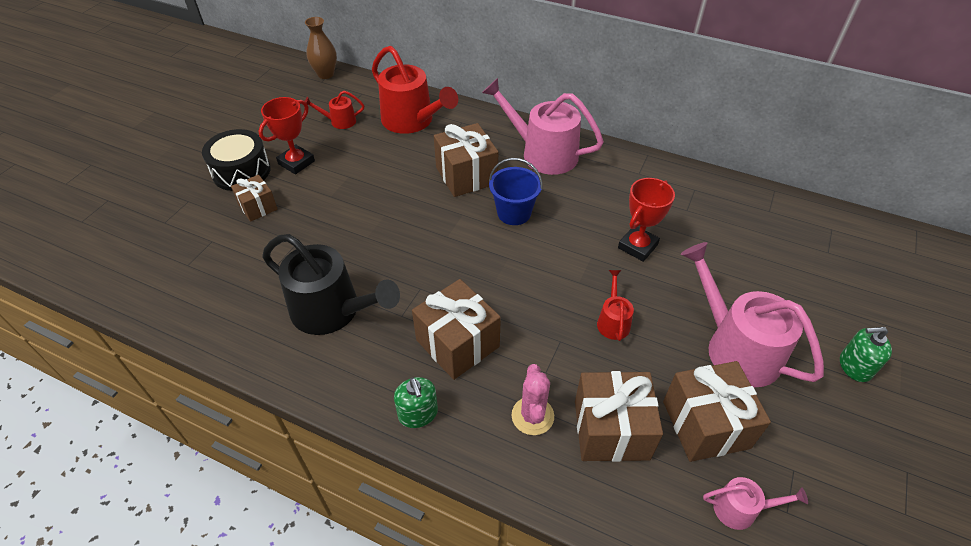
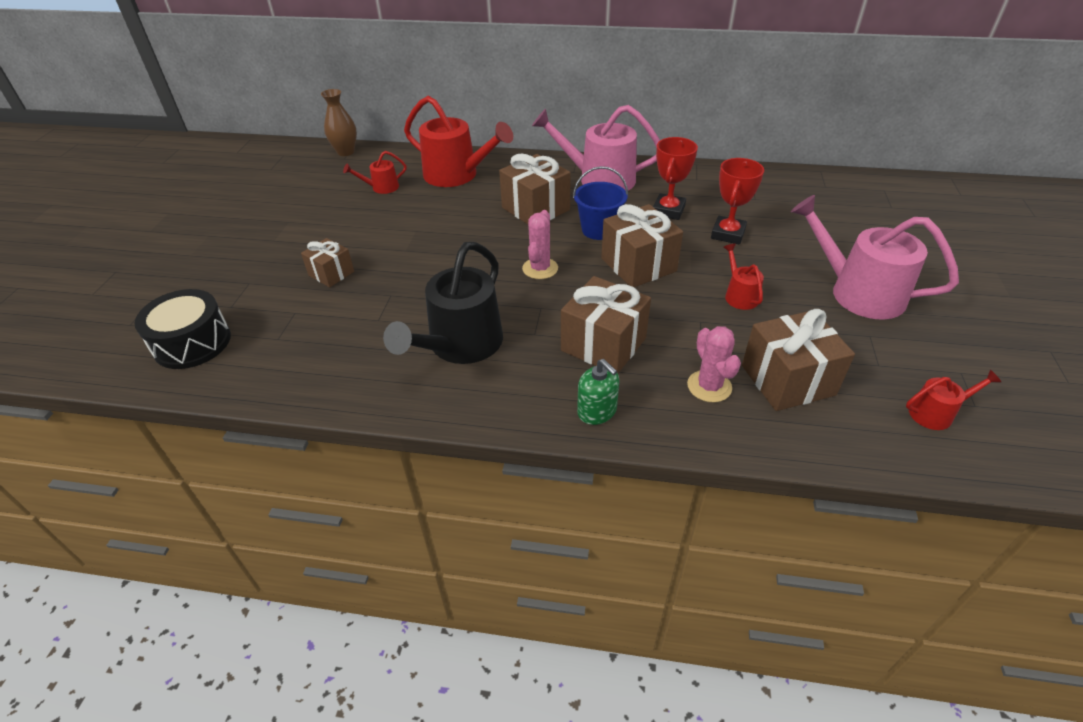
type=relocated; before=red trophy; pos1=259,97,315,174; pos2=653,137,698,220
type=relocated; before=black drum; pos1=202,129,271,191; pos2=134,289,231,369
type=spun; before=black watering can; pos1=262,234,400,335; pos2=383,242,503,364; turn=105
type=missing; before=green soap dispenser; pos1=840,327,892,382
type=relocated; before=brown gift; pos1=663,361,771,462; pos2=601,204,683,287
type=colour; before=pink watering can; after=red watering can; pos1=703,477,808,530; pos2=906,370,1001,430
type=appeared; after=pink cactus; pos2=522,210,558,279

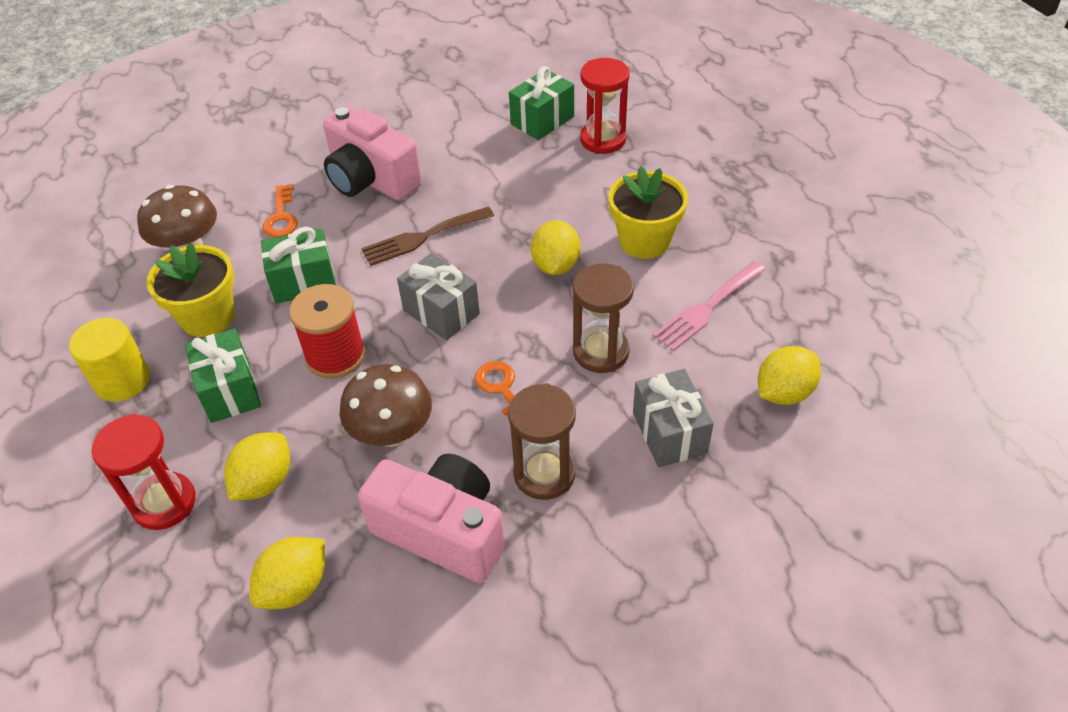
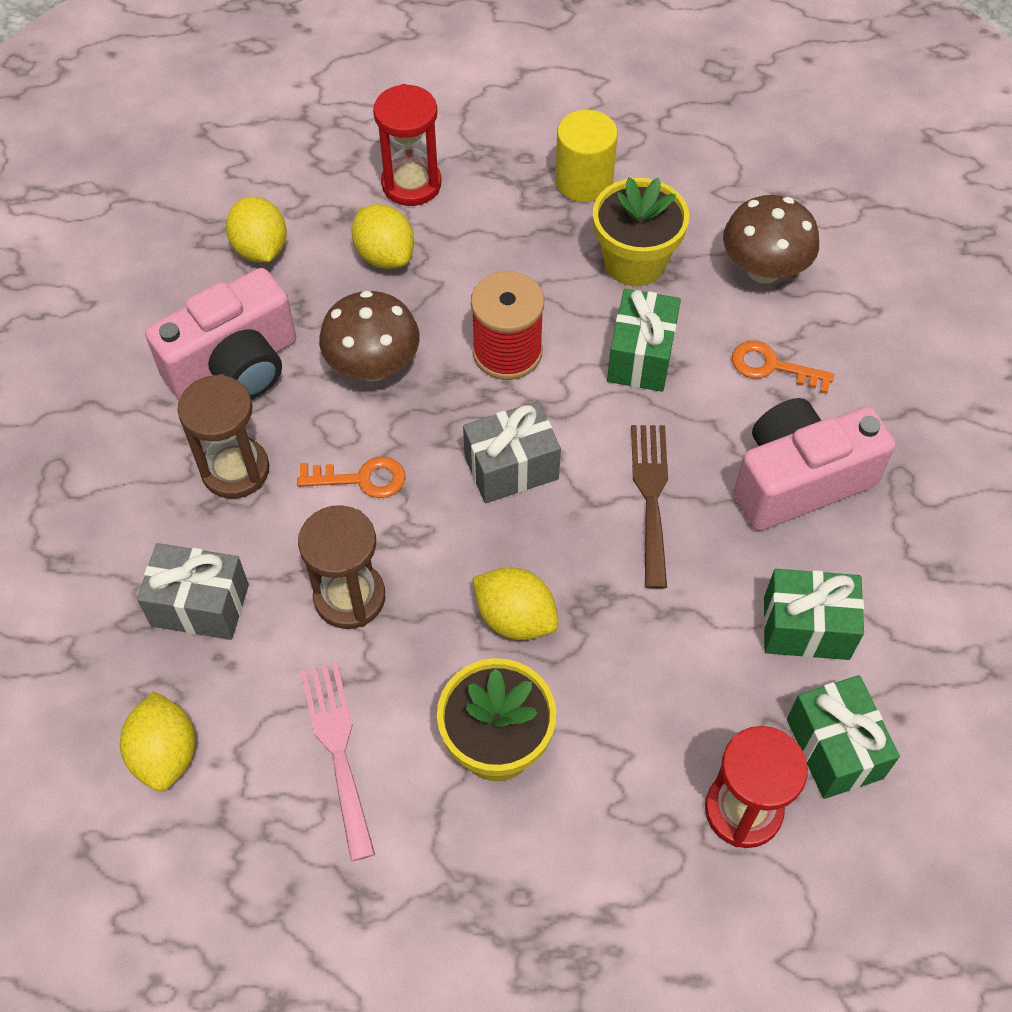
type=relocated; before=green gift; pos1=185,329,261,423; pos2=763,569,864,660

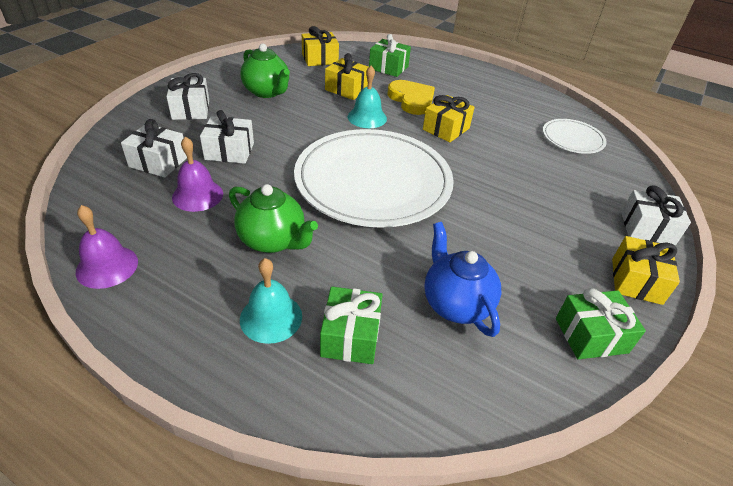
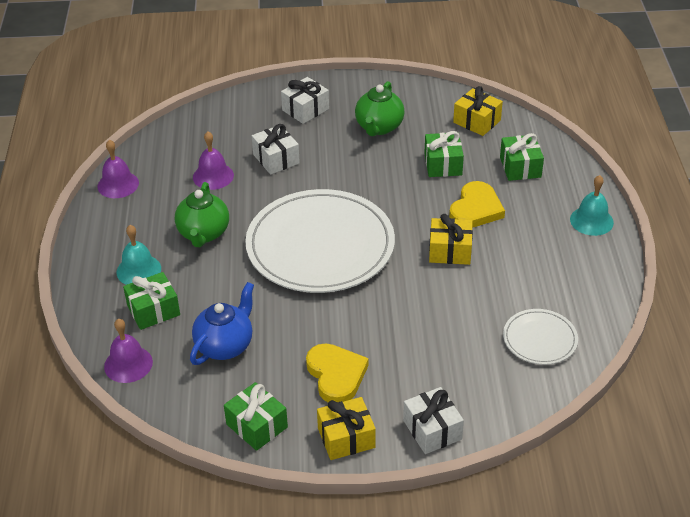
type=colour; before=yellow gift; after=green gift; pos1=325,53,369,100; pos2=424,131,464,177
type=relocated; before=turquoise bell; pos1=348,66,387,128; pos2=570,175,614,236
type=missing; before=white gift; pos1=121,119,187,178
type=appeared; after=purple bell; pos2=104,319,153,383
type=appeared; after=yellow heart; pos2=306,343,369,403

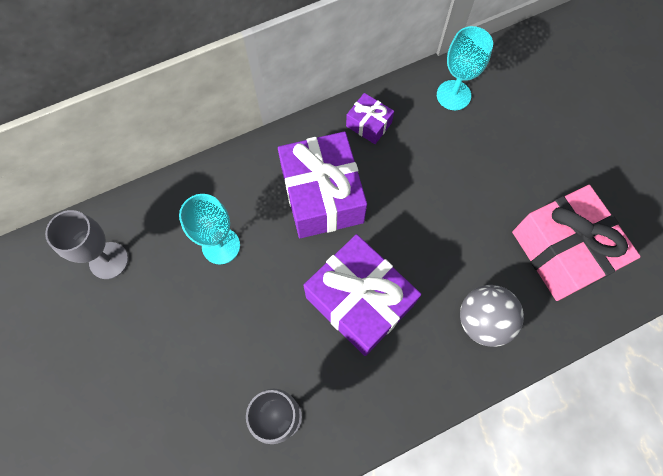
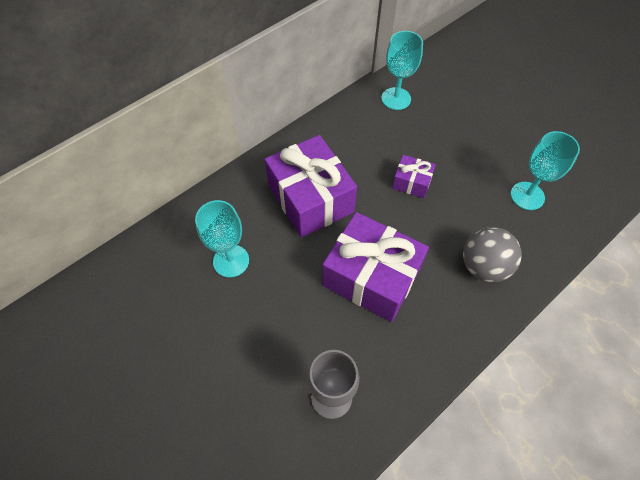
type=relocated; before=purple gift; pos1=346,93,394,144; pos2=392,155,436,198
type=exchanged; before=pink gift; after=turquoise goblet; pos1=512,185,641,301; pos2=511,131,580,210
type=missing; before=grey goblet; pos1=45,210,128,279

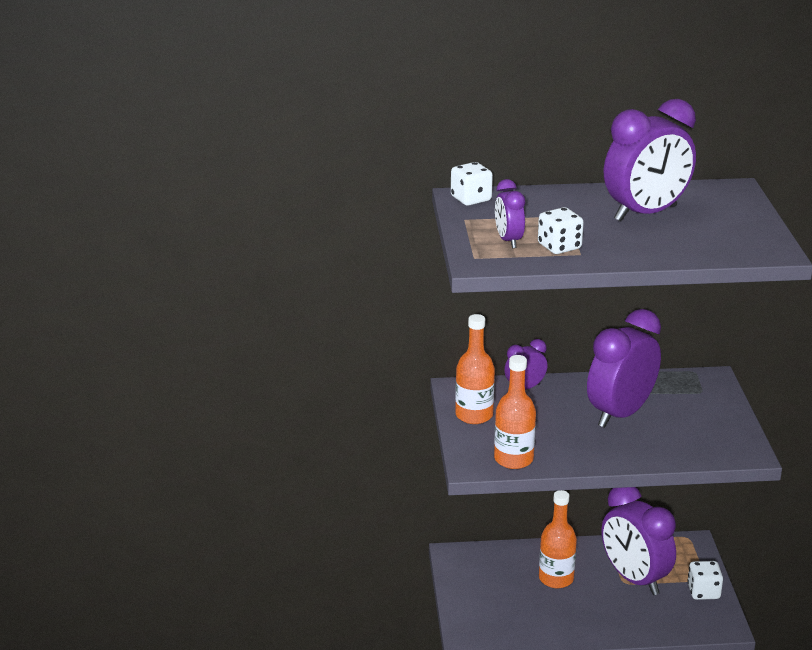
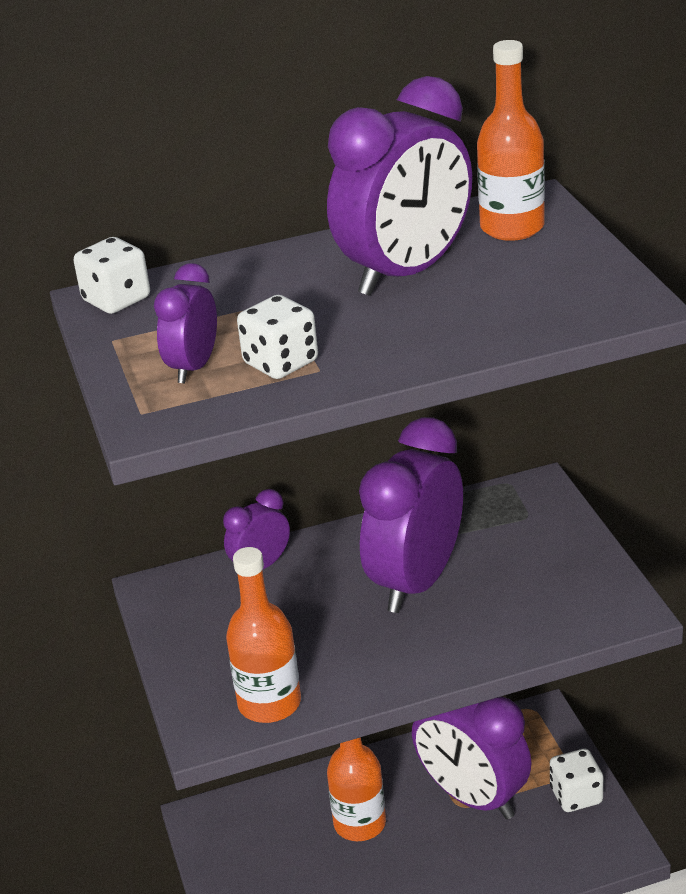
type=spun; before=purple clock; pos1=495,179,525,248; pos2=154,263,217,383; turn=45
type=relocated; before=orange bottle; pos1=455,314,495,424; pos2=477,40,545,241

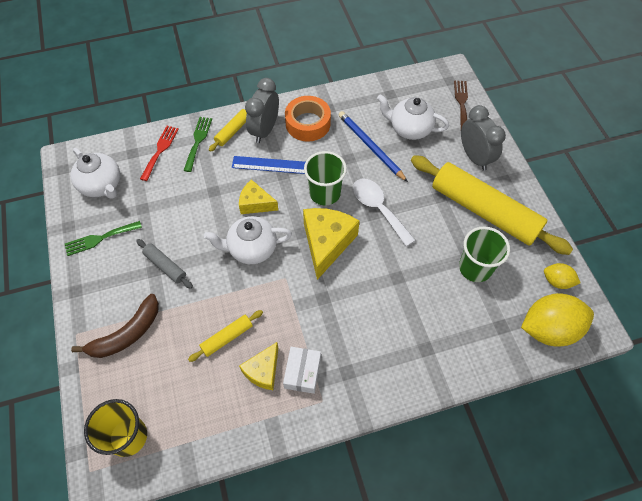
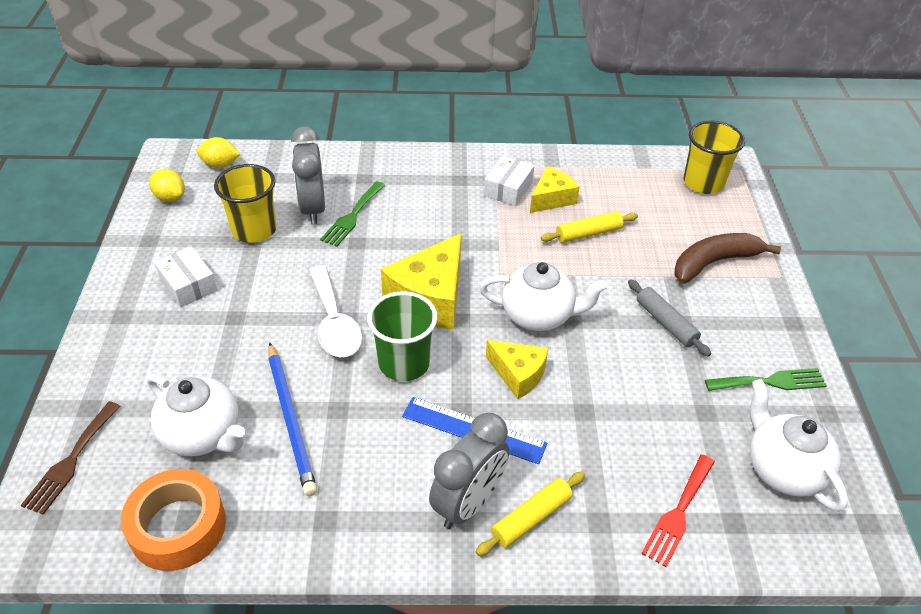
type=relocated; before=orange tape; pos1=285,96,331,142; pos2=121,469,226,571
type=relocated; before=grey clock; pos1=461,105,506,171; pos2=291,126,325,225
type=relocated; before=green fork; pos1=183,117,212,172; pos2=320,181,385,247
type=exchanged; before=yellow rolling pin; after=white box; pos1=411,155,573,255; pos2=154,247,217,307
type=colour; before=green cup; after=yellow cup; pos1=459,227,510,282; pos2=214,164,277,243
type=size; before=yellow lemon; pos1=521,293,594,347; pos2=197,137,240,168; scale=0.51

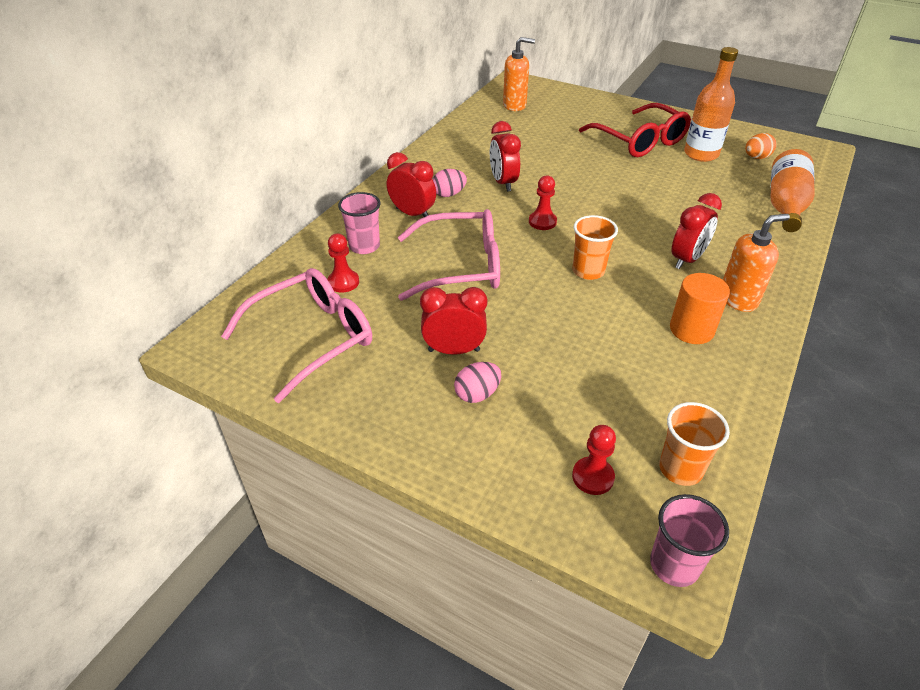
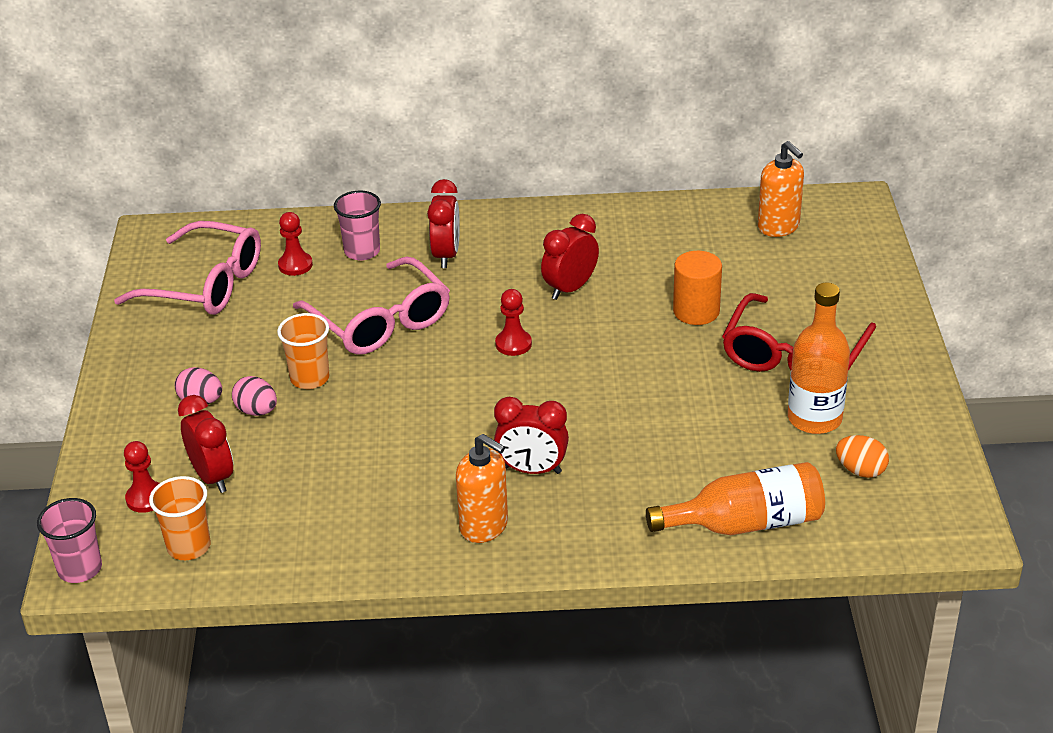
type=relocated; before=pink egg; pos1=433,169,467,197; pos2=232,376,277,416
type=relocated; before=orange cup; pos1=572,215,618,280; pos2=277,313,329,389
type=relocated; before=orange cylinder; pos1=670,273,730,344; pos2=673,251,722,325
type=relocated; before=red clock; pos1=420,287,487,355; pos2=178,395,233,493

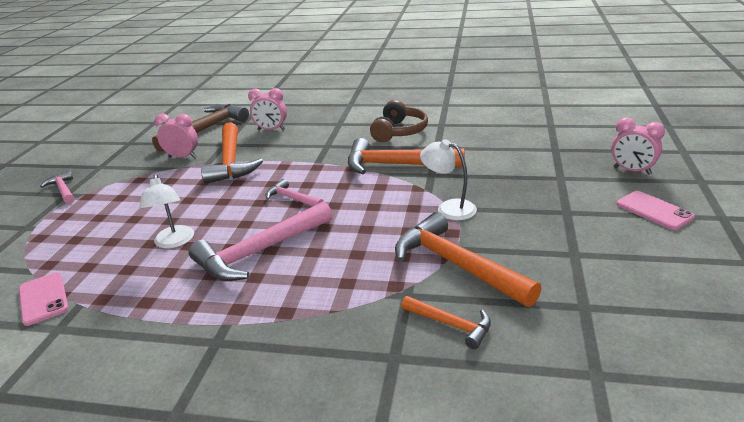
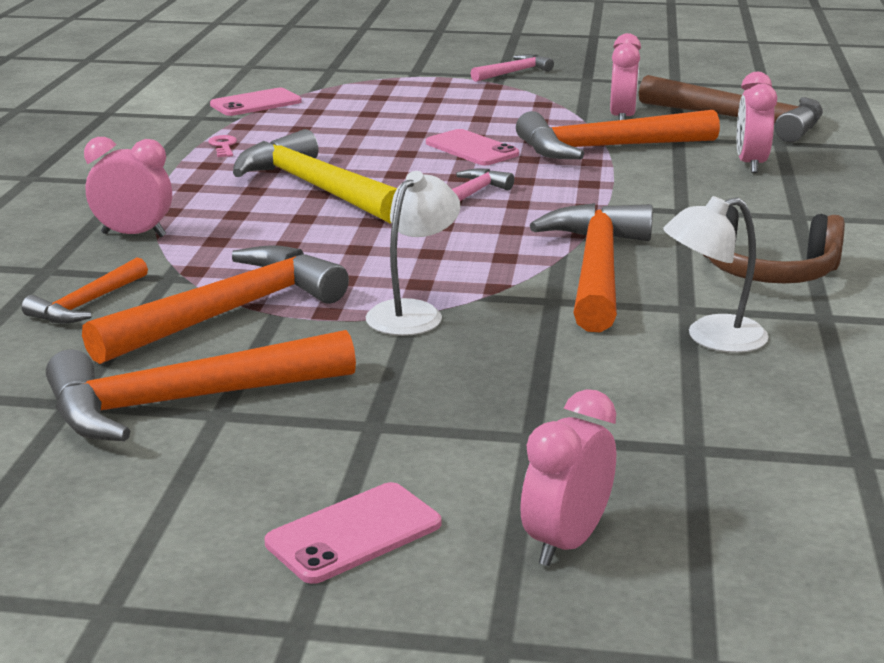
type=relocated; before=white lamp; pos1=139,174,194,248; pos2=663,196,769,353
type=colour; before=pink hammer; after=yellow hammer; pos1=189,201,333,281; pos2=233,129,397,223
type=appeared; after=pink phone; pos2=426,129,519,165
type=appeared; after=pink key; pos2=208,135,237,157
type=appeared; after=pink clock; pos2=84,137,172,237
type=appeared; after=orange hammer; pos2=46,330,356,441

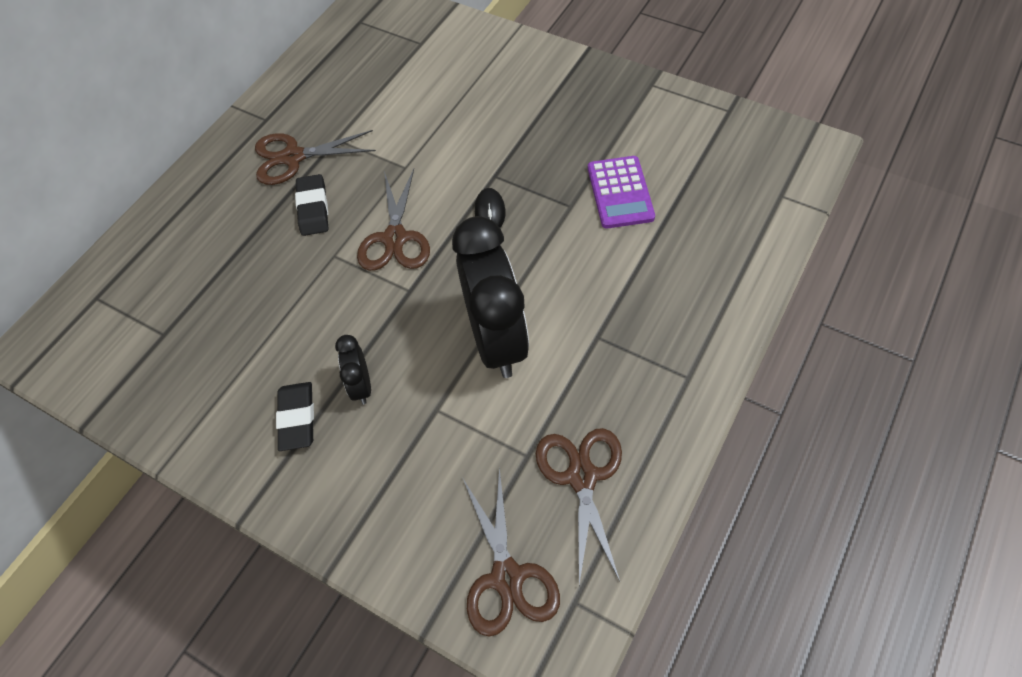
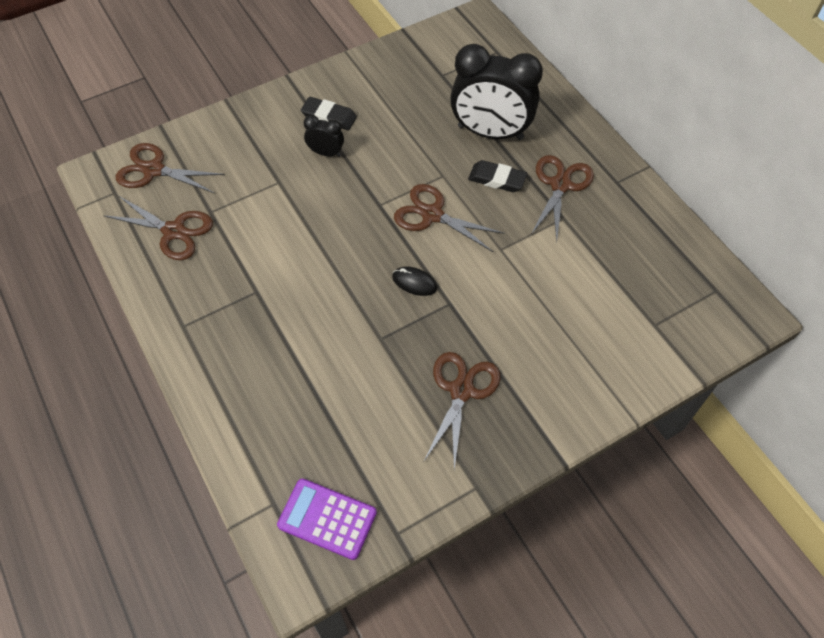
type=relocated; before=purple calculator; pos1=588,156,655,229; pos2=277,479,377,560
type=relocated; before=black clock; pos1=452,216,529,378; pos2=450,44,543,140
type=appeared; after=brown scissors; pos2=424,352,501,469

